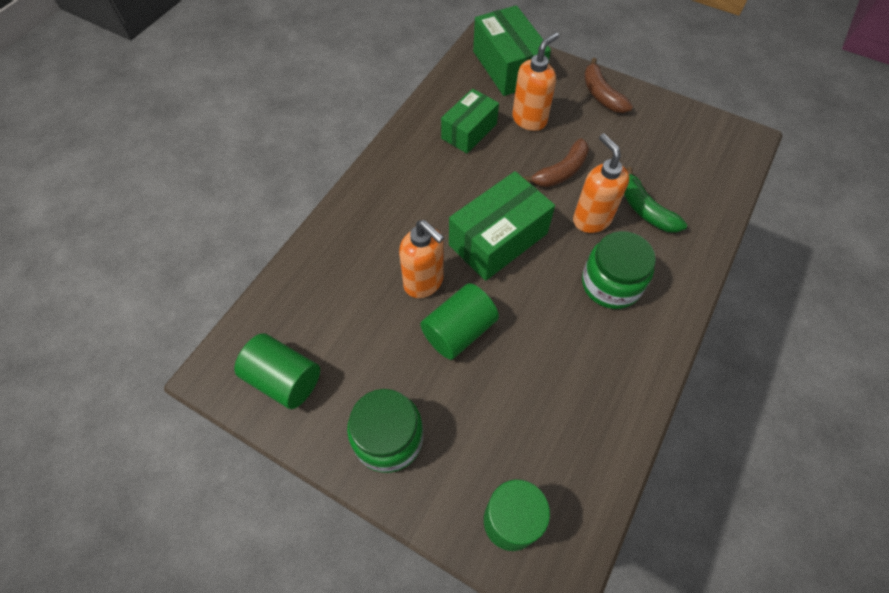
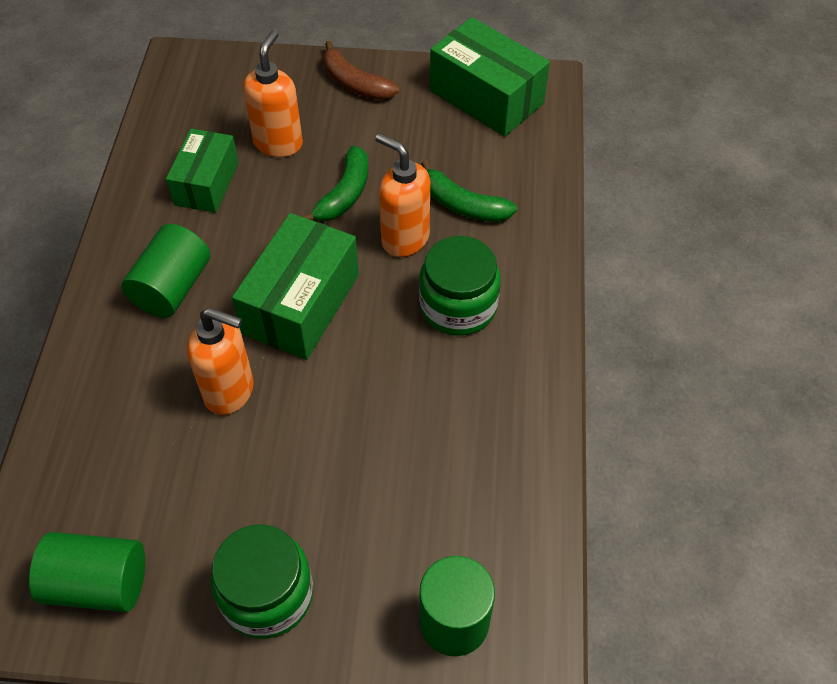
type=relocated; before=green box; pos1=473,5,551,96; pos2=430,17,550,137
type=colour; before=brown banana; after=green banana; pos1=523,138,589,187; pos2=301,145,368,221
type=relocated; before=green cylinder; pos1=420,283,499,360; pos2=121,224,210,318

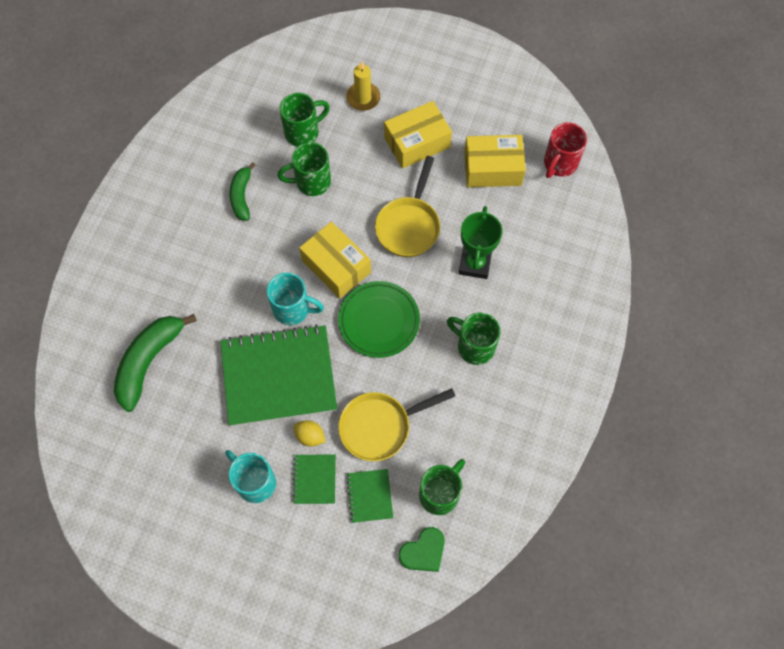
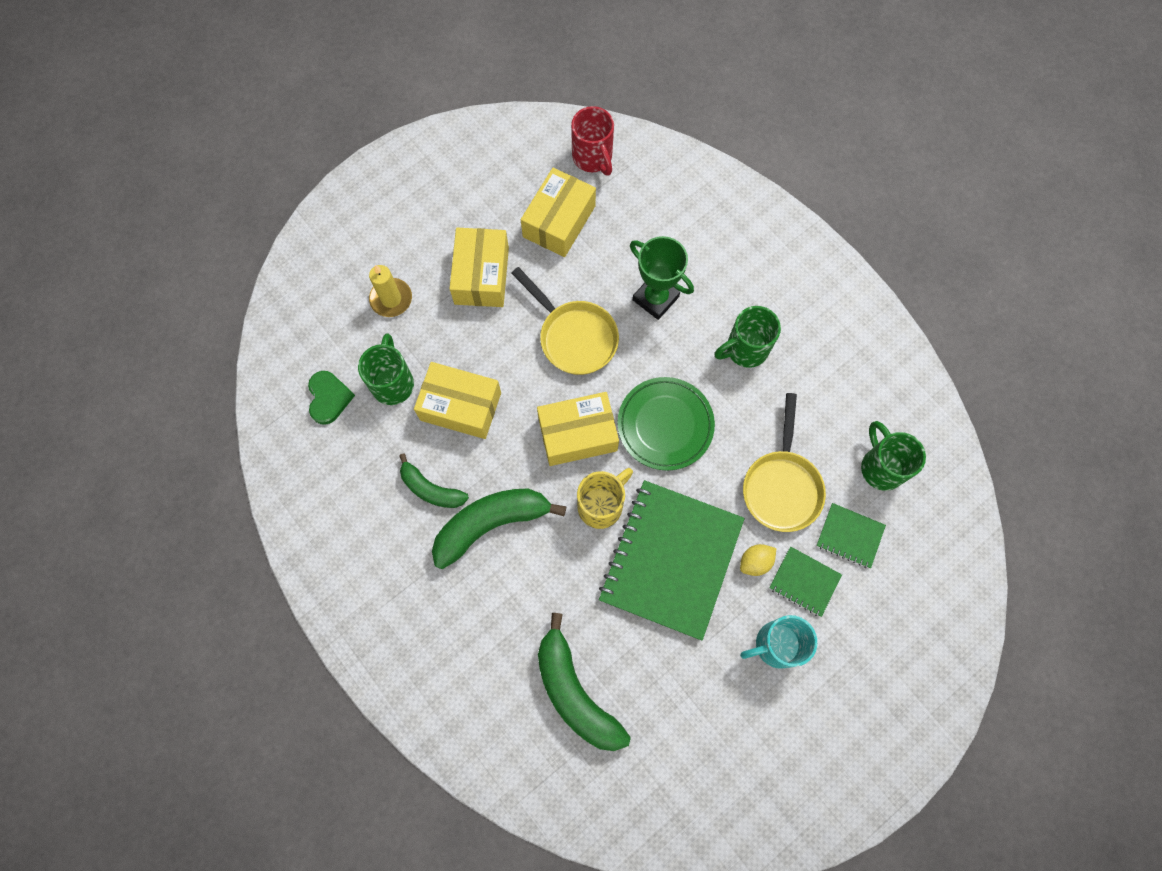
type=exchanged; before=green mug; after=yellow box; pos1=277,142,331,196; pos2=414,362,501,439
type=colour; before=turquoise mug; after=yellow mug; pos1=267,273,324,325; pos2=577,468,633,529
type=relocated; before=green heart; pos1=399,527,445,572; pos2=308,371,355,425
type=appeared; after=green banana; pos2=432,489,567,569

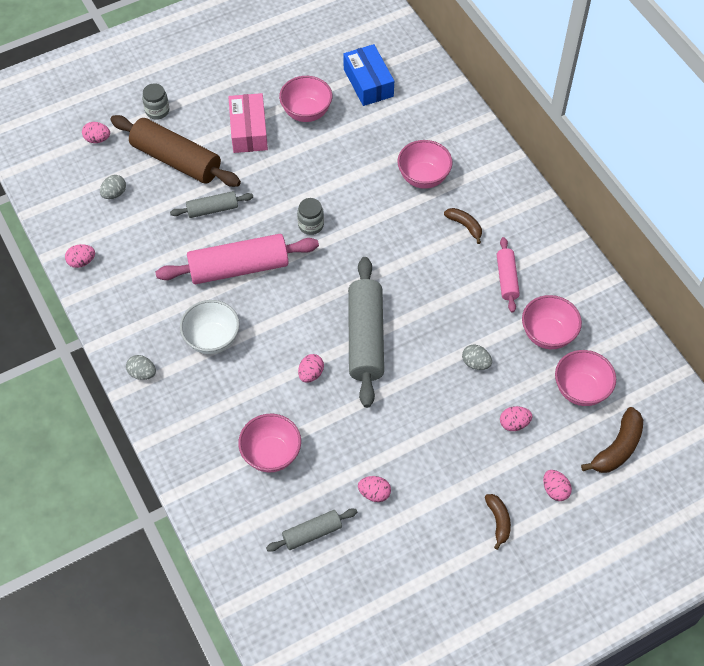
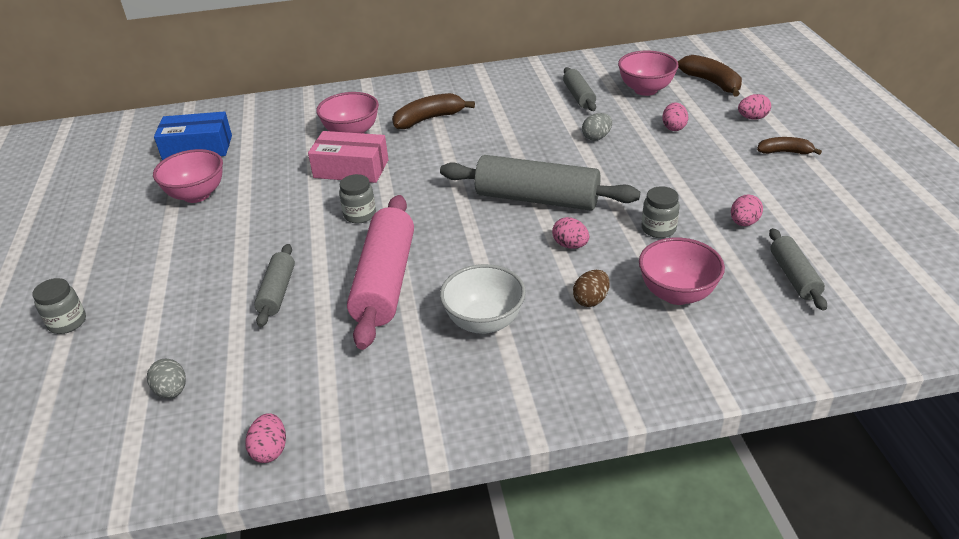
type=relocated; before=pink box; pos1=229,93,268,153; pos2=308,131,388,183
type=missing; before=brown rolling pin; pos1=110,115,241,187
type=missing; before=pink egg; pos1=82,122,110,143
type=size; before=brown banana; pos1=444,208,482,244; pos2=392,93,475,129; scale=1.58
type=missing; before=pink rolling pin; pos1=497,237,520,313
type=exchanged; before=pink bowl; after=grey rolling pin; pos1=522,295,582,349; pos2=563,67,596,111
type=missing; before=grey egg; pos1=126,355,156,380
type=appeared; after=grey jar; pos2=642,186,680,238
type=appeared; after=brown egg; pos2=573,270,610,307

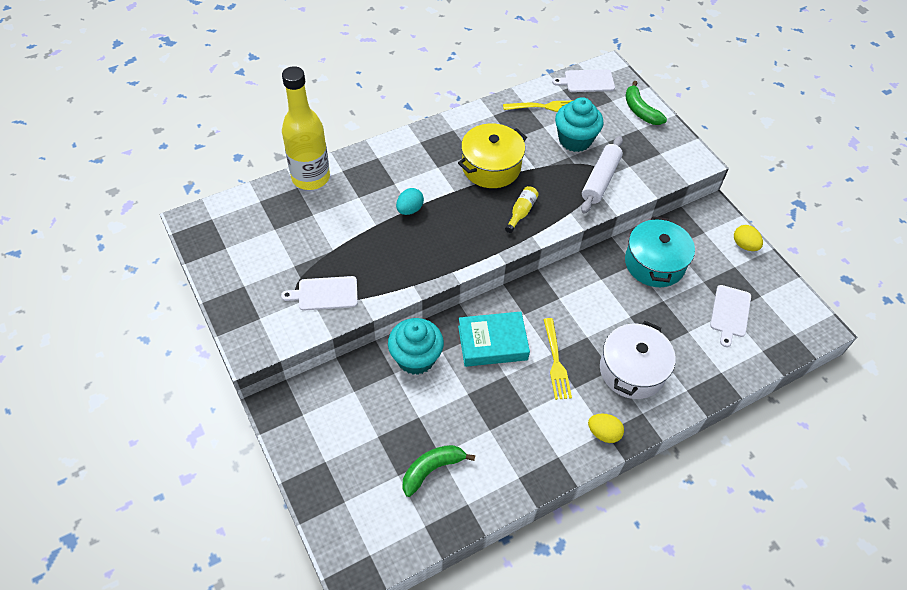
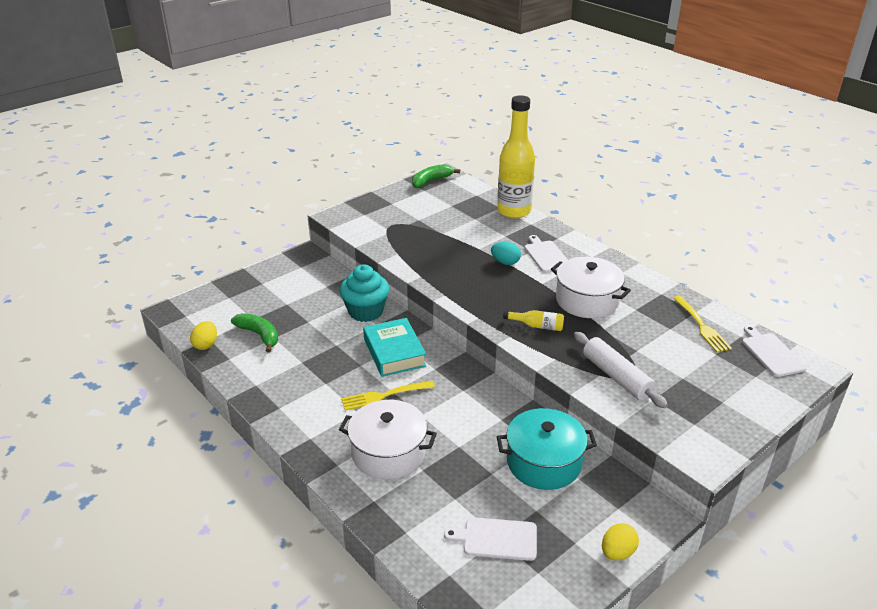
type=relocated; before=green banana; pos1=625,81,667,125; pos2=412,164,460,188
type=missing; before=turquoise cupcake; pos1=555,97,604,152
type=colour; before=yellow pot; after=white pot; pos1=458,123,527,188; pos2=551,257,631,318
type=spun; before=white rolling pin; pos1=581,136,623,213; pos2=574,332,668,408; turn=45
type=relocated; before=white cutting board; pos1=281,276,358,310; pos2=524,235,568,273
type=relocated; before=yellow egg; pos1=588,413,624,443; pos2=190,321,217,350

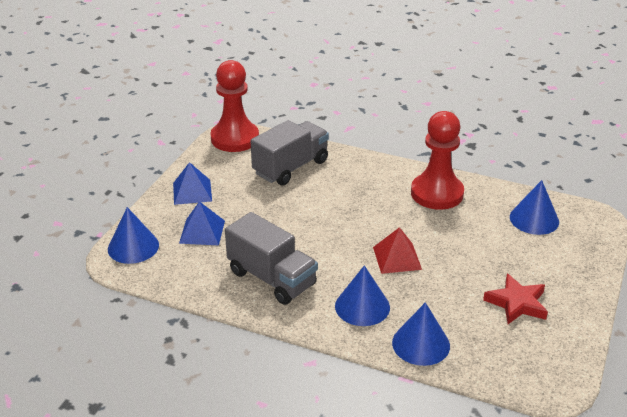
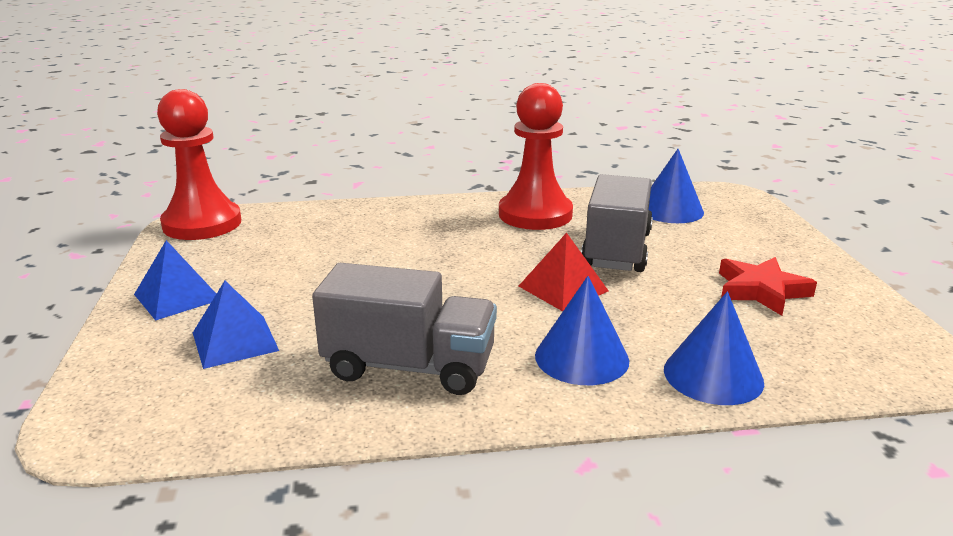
type=relocated; before=grey truck; pos1=251,120,329,186; pos2=581,174,653,272
type=missing; before=blue cone; pos1=108,207,159,264

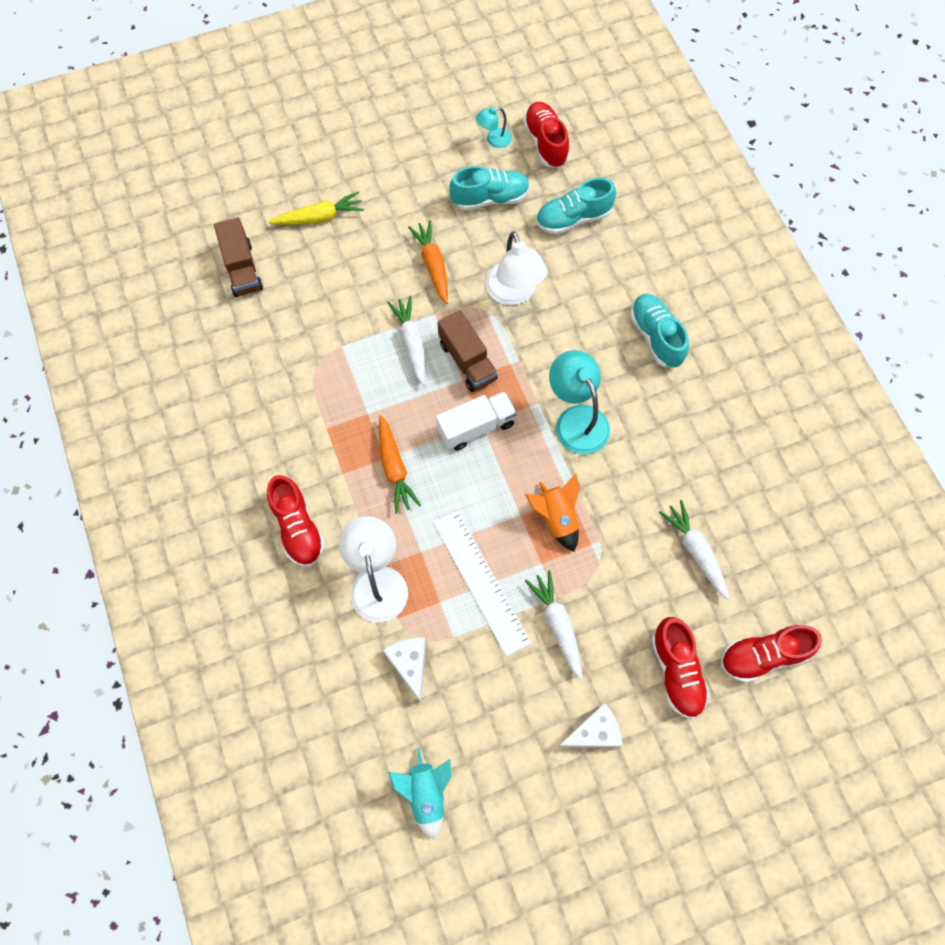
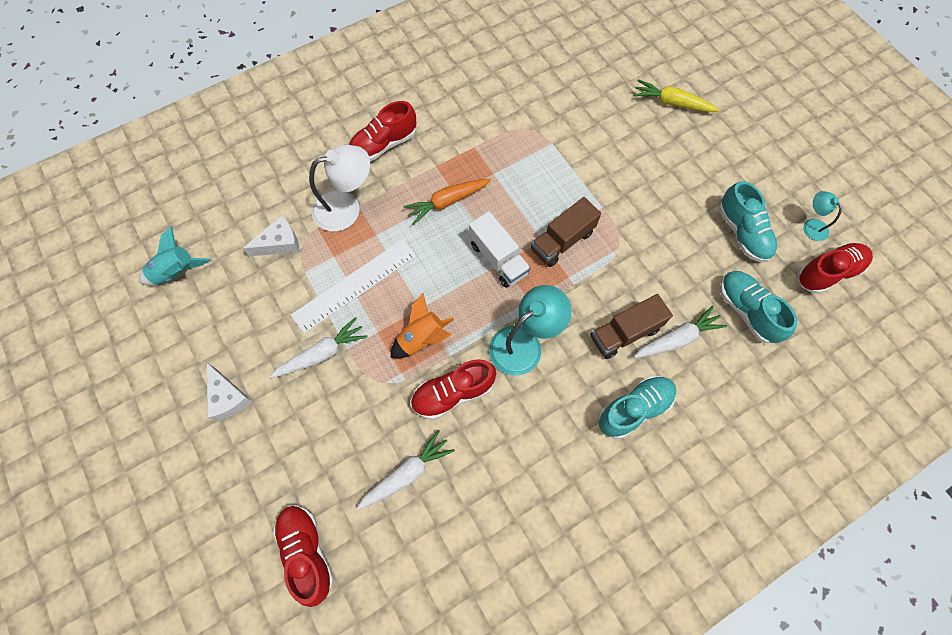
type=spun; before=yellow carrot; pos1=269,191,364,225; pos2=633,79,720,112; turn=135
type=relocated; before=brown truck; pos1=214,217,263,297; pos2=591,294,673,359
type=missing; before=orange carrot; pos1=408,220,448,304
type=missing; before=white lamp; pos1=485,231,547,305
type=relocated; before=white carrot; pos1=387,296,426,386; pos2=634,306,727,358
type=relocated; before=red shoe; pos1=651,617,710,719; pos2=411,359,496,420

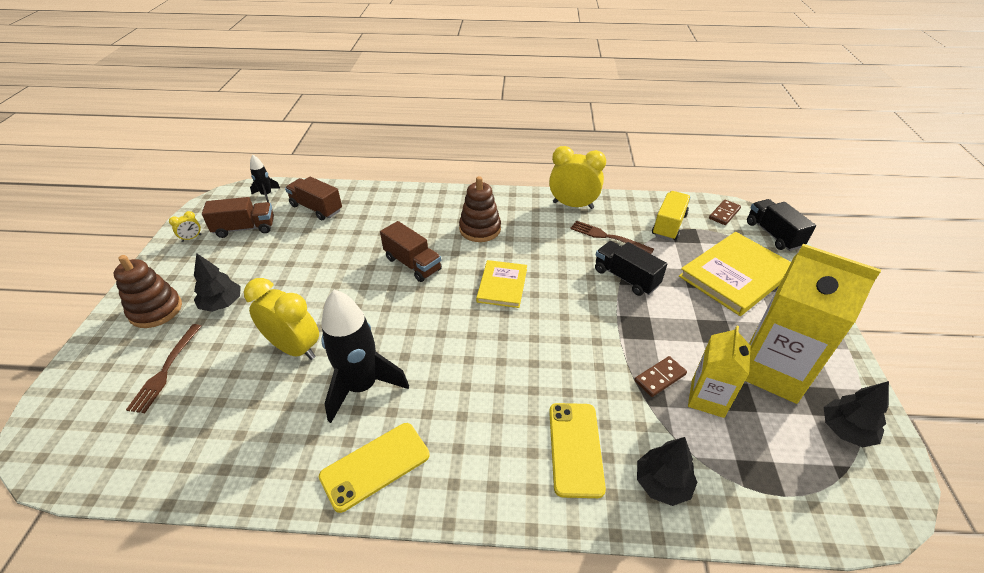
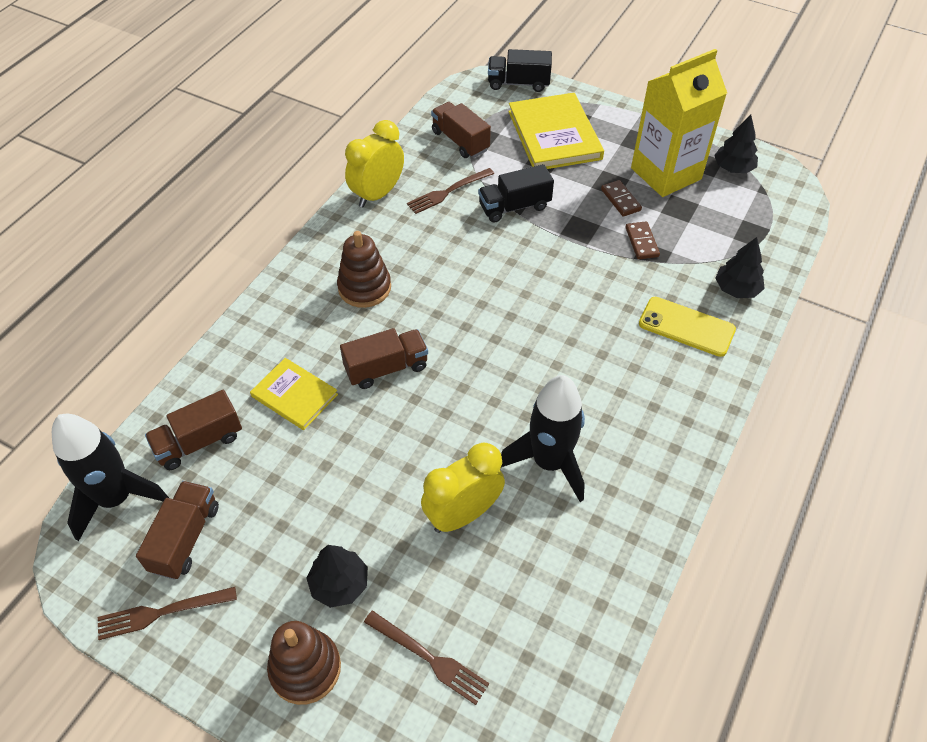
type=size; before=black rocket; pos1=250,155,281,202; pos2=52,414,169,541; scale=2.05
type=colour; before=yellow truck; after=brown truck; pos1=652,191,691,241; pos2=431,102,491,158
type=relocated; before=brown domino; pos1=709,200,741,225; pos2=601,180,642,217
type=exchanged; before=yellow clock; after=brown fork; pos1=169,211,201,242; pos2=98,587,237,640
type=relocated; before=yellow book; pos1=476,260,527,308; pos2=250,358,338,430
type=missing; before=yellow carton; pos1=688,326,751,418
type=missing; before=yellow phone; pos1=319,423,430,513

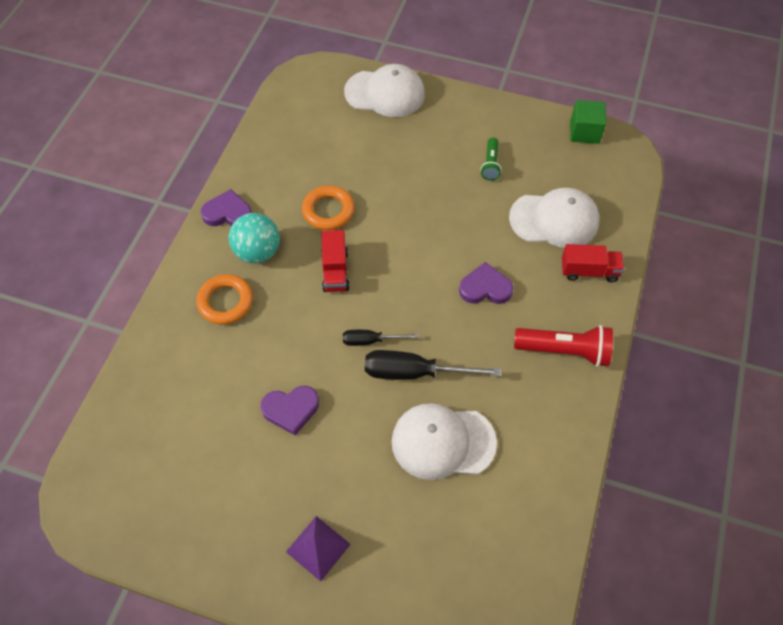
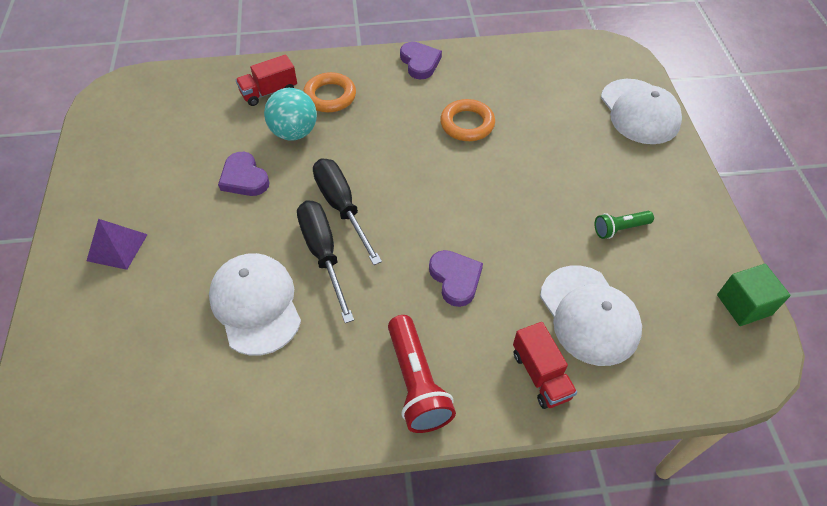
type=relocated; before=turquoise ball; pos1=229,213,280,263; pos2=264,88,317,140
type=relocated; before=red truck; pos1=321,230,349,292; pos2=236,54,297,106
type=size; before=black screwdriver; pos1=343,330,418,346; pos2=313,158,382,265; scale=1.75

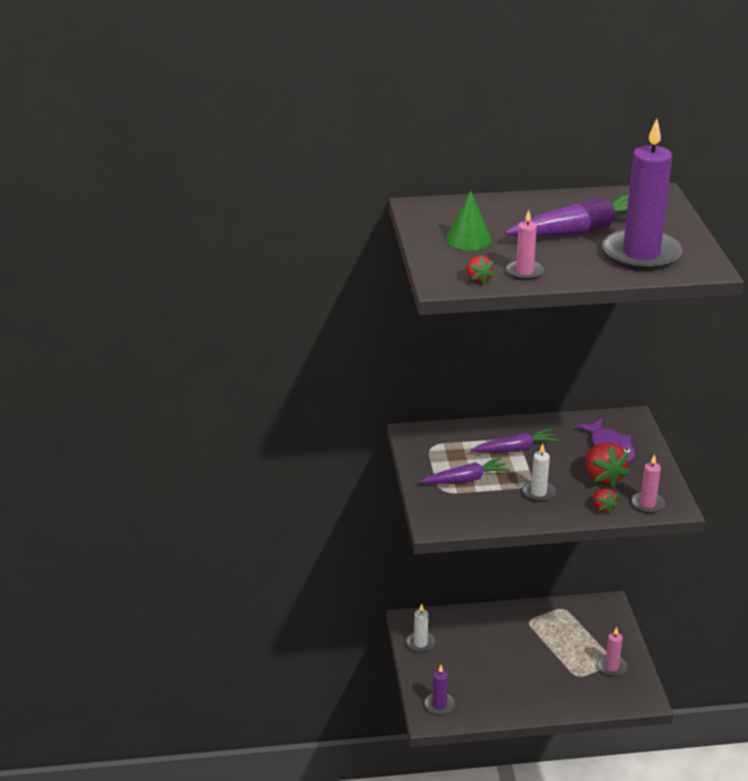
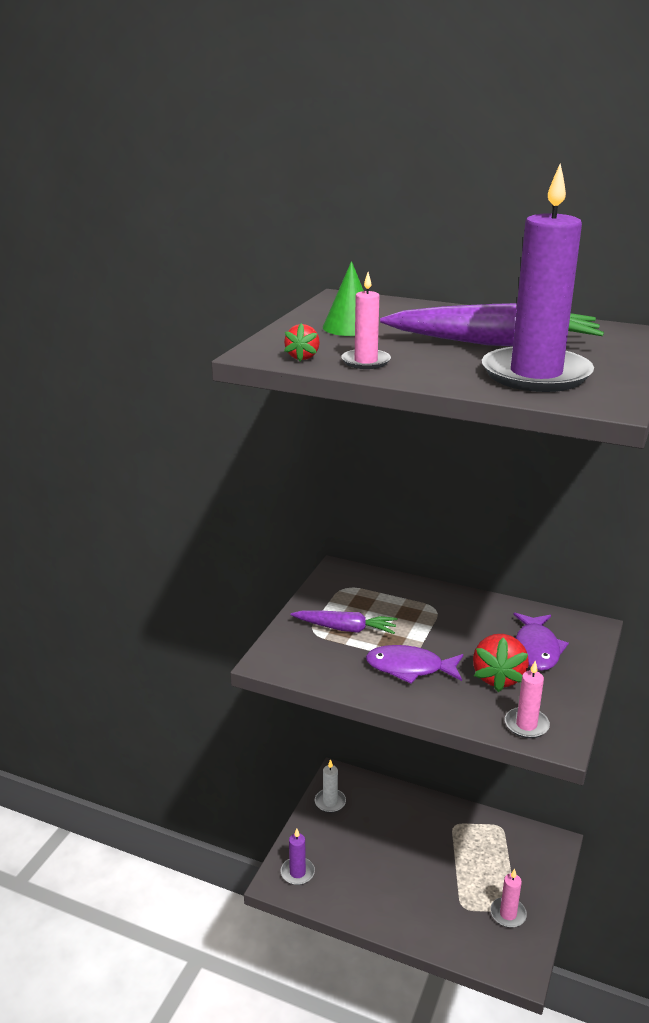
type=missing; before=purple carrot; pos1=471,429,559,453
type=exchanged; before=white candle; after=purple fish; pos1=522,444,556,502; pos2=366,645,463,684
type=missing; before=red strawberry; pos1=593,488,619,514

